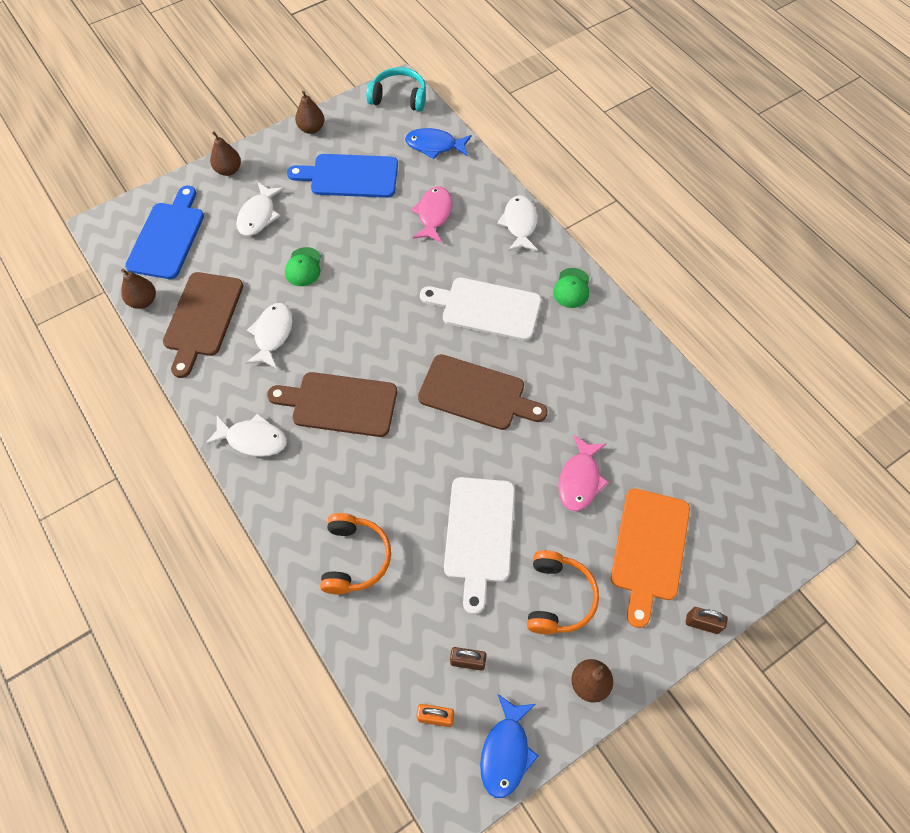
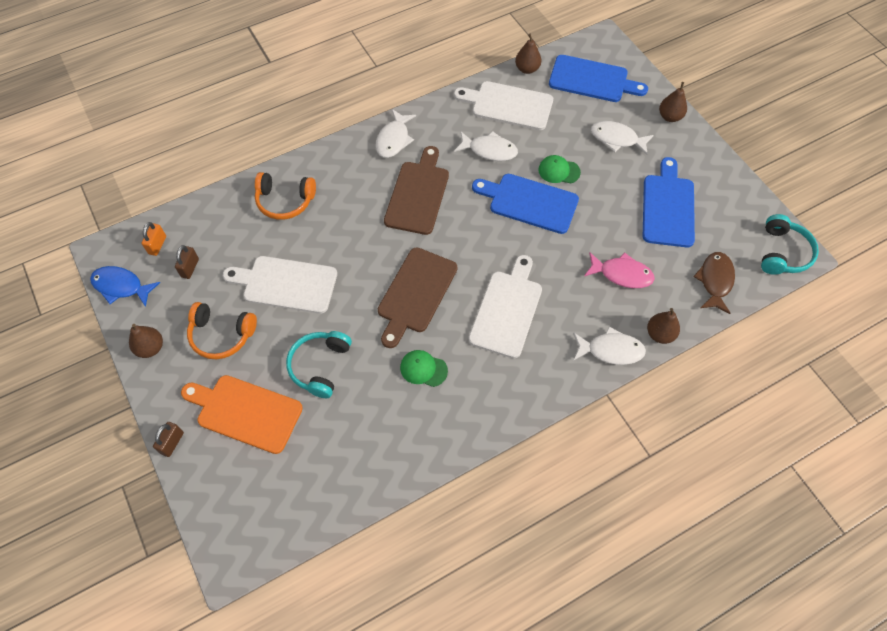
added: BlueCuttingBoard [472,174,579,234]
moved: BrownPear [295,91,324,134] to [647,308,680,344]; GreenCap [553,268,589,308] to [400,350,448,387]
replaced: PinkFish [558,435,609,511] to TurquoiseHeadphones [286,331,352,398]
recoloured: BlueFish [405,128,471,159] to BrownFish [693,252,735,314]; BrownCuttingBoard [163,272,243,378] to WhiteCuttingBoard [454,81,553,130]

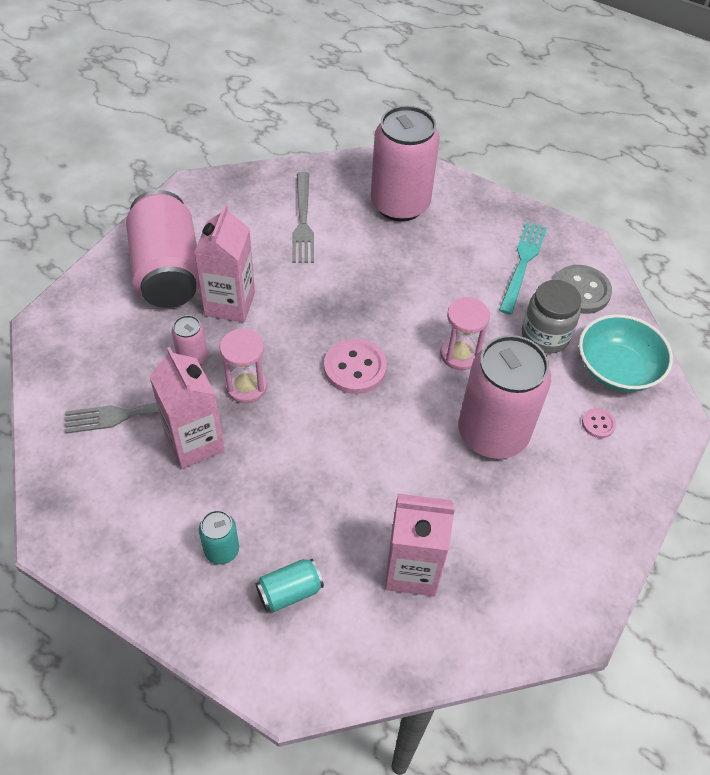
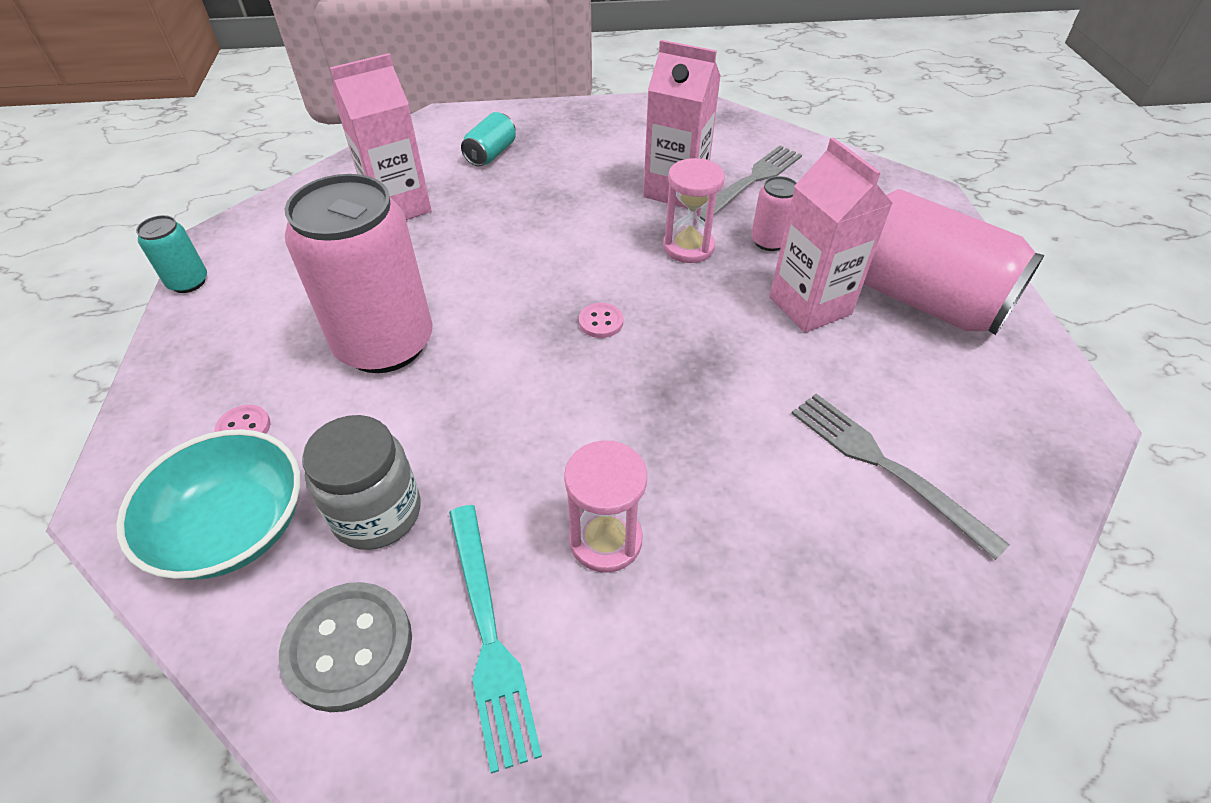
removed: PinkCan [371,106,440,222]
moved: PinkHourglass [440,297,490,370] to [564,440,647,573]; TurquoiseCan [199,510,239,564] to [136,215,207,293]
resized: PinkButton [324,338,387,394] = [579,303,623,338] x0.51

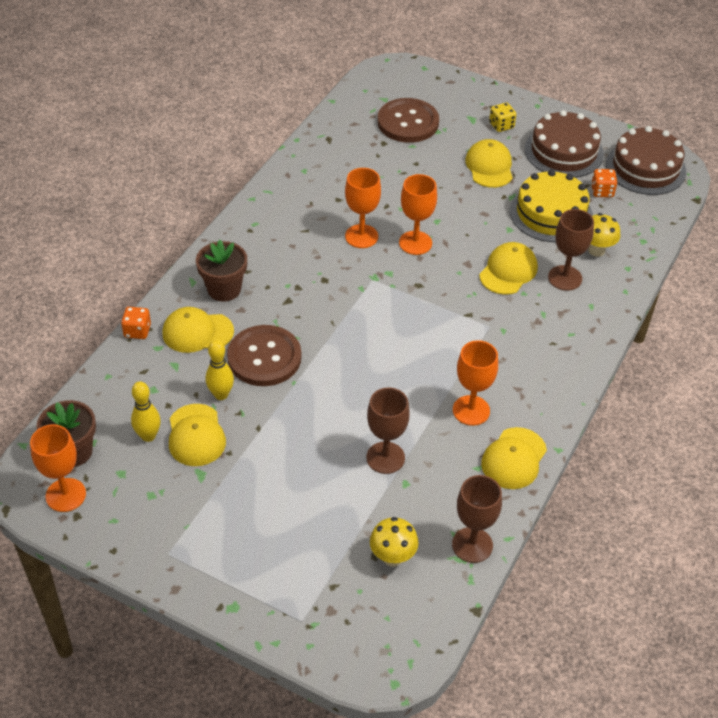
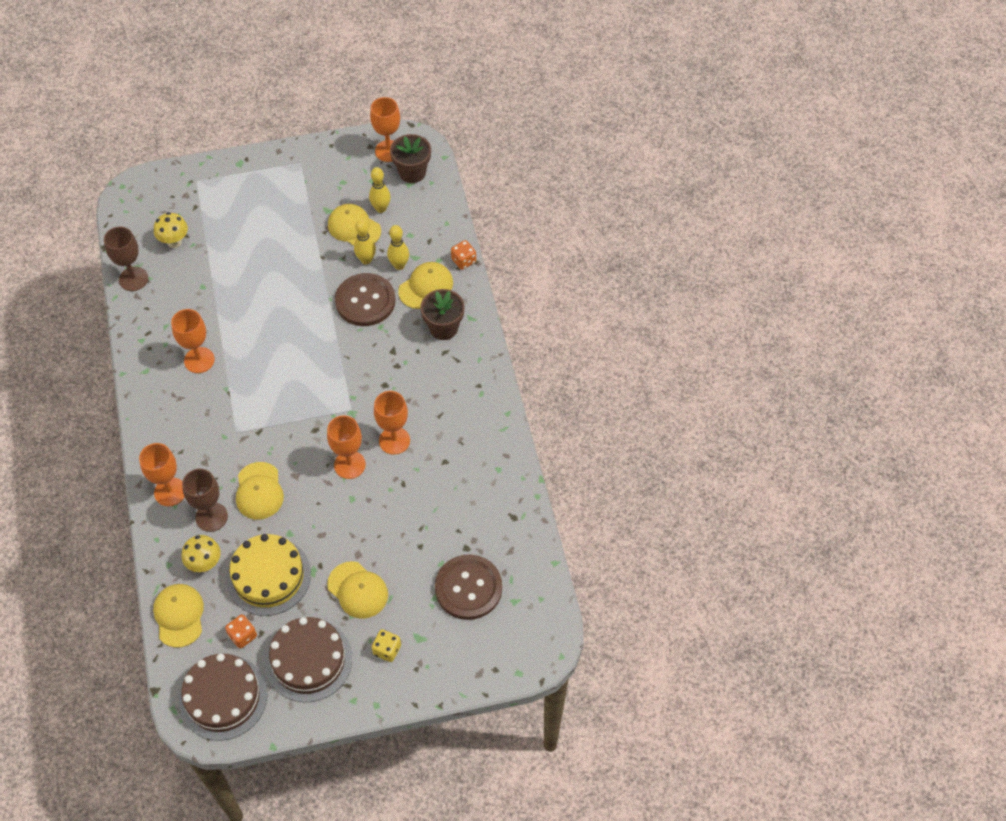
removed: BrownGoblet [366,387,410,474]
added: YellowBowlingPin [387,225,409,270]; OrangeGoblet [139,443,184,506]
moved: YellowCap [481,427,547,489] to [153,584,204,648]

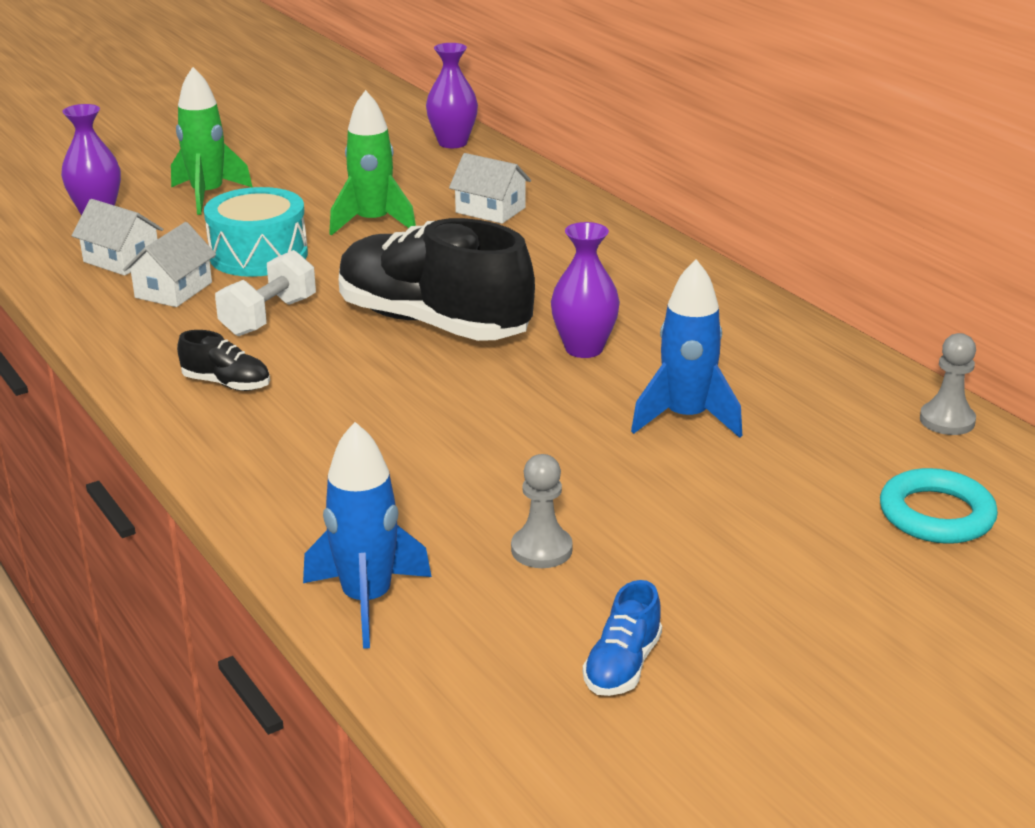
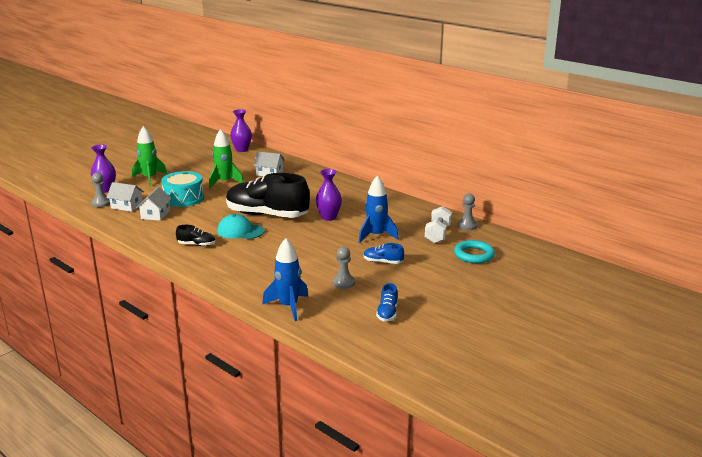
added: GreyPawn [92,172,110,207]; TurquoiseCap [217,214,264,239]; BlueShoe [364,243,404,264]
moved: WhiteDumbbell [215,250,316,336] to [425,206,452,244]

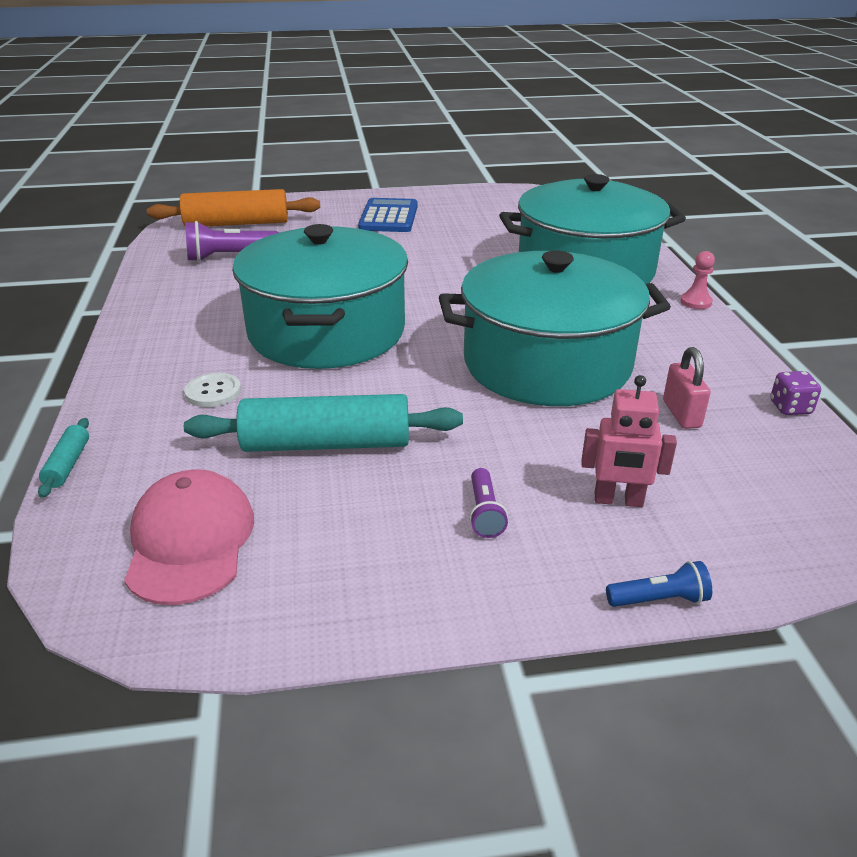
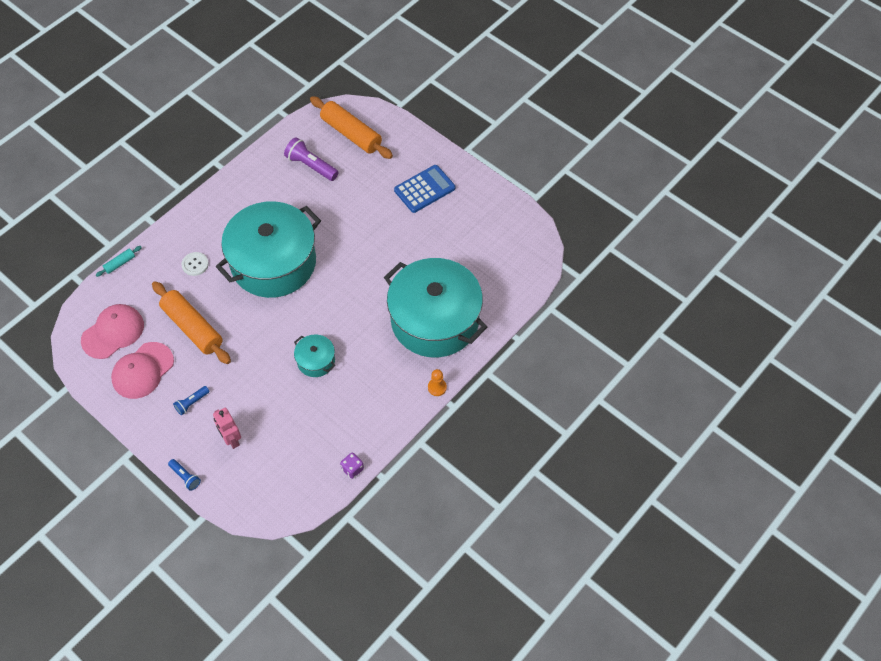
removed: PinkPadlock [663,347,711,429]
added: PinkCap [111,342,174,399]
recoloured: PinkPawn [680,251,715,309] to OrangePawn [428,369,447,396]; TurquoiseRollingPin [184,394,463,452] to OrangeRollingPin [152,281,231,364]; PurpleFlashlight [469,468,508,538] to BlueFlashlight [173,386,210,415]
resized: TurquoisePot [439,250,671,406] = [294,335,336,377] x0.42

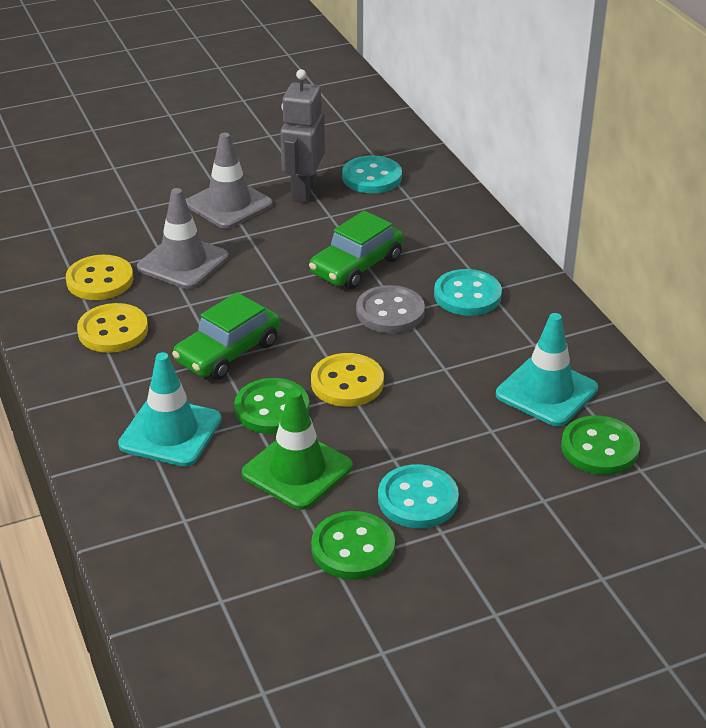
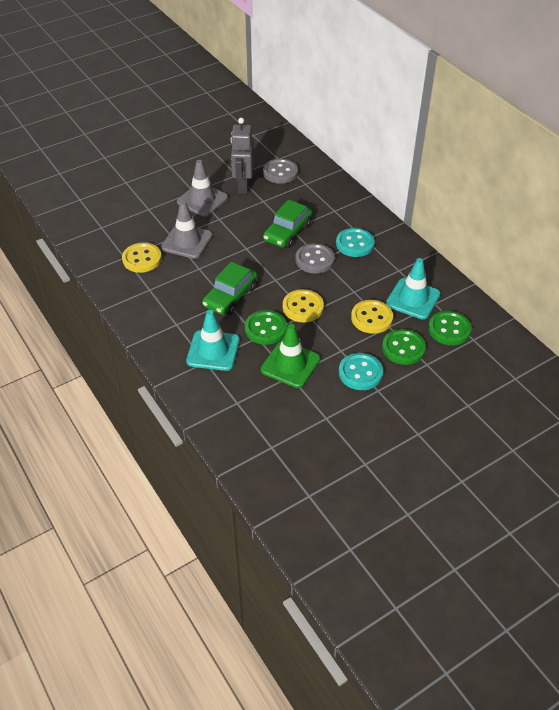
moved: YellowButton [77,303,148,353] to [351,300,393,334]; GreenButton [311,511,395,580] to [382,329,426,365]
recoloured: TurquoiseButton [342,155,402,193] to GreyButton [263,159,298,184]

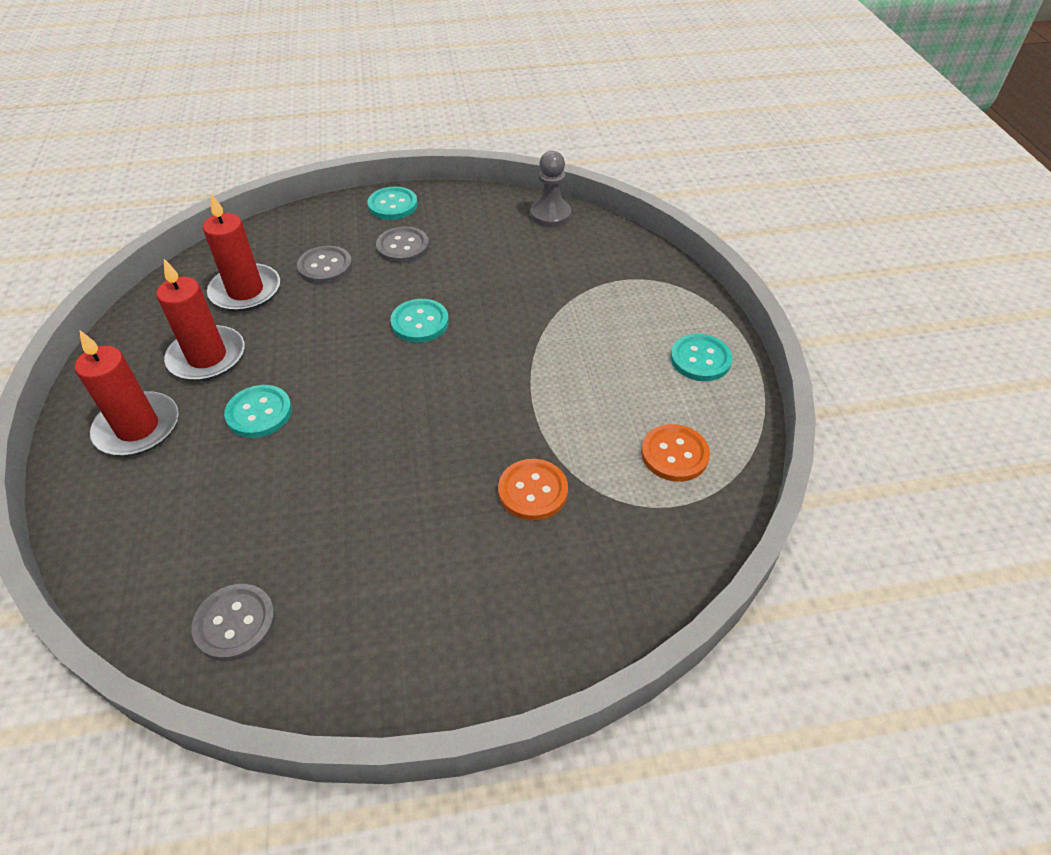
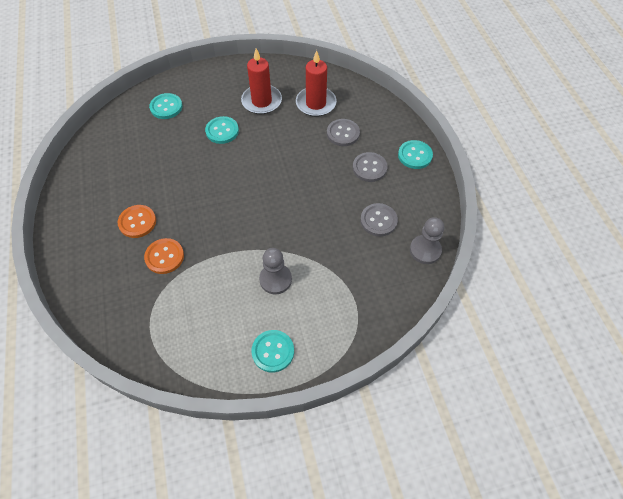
removed: RedCandle [75,331,178,456]
added: GreyPawn [259,248,292,295]
moved: TurquoiseButton [390,299,449,343] to [149,93,183,119]; OrangeButton [641,424,710,482] to [118,205,156,238]; GreyButton [191,584,276,661] to [360,203,398,236]

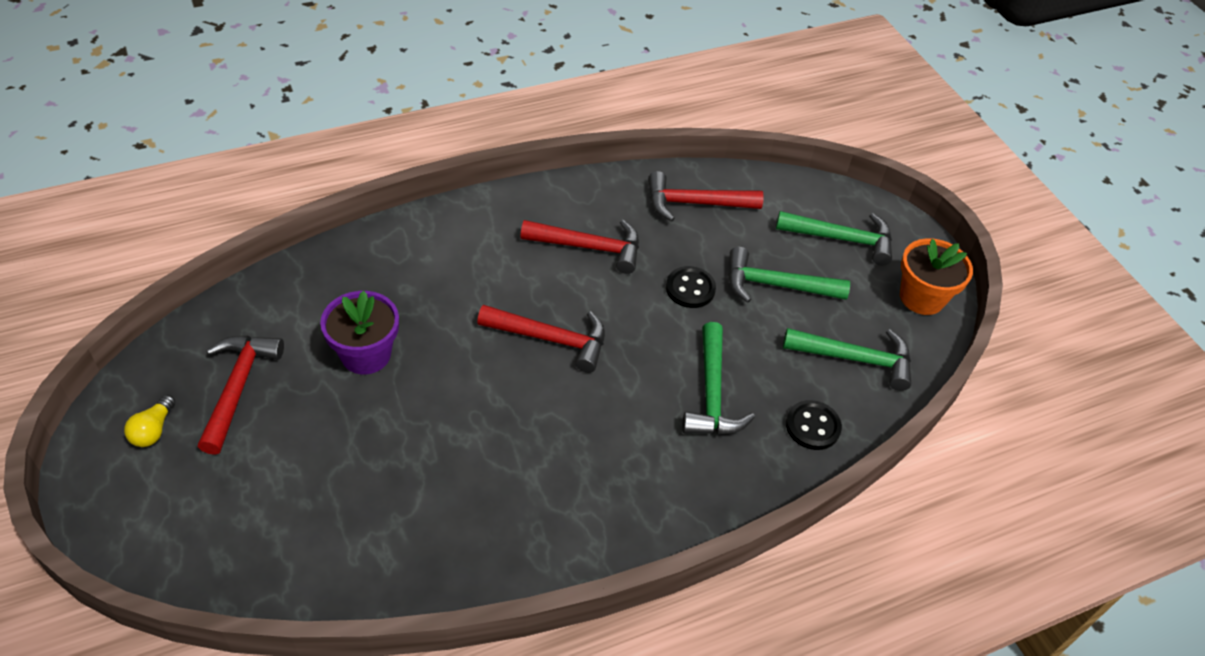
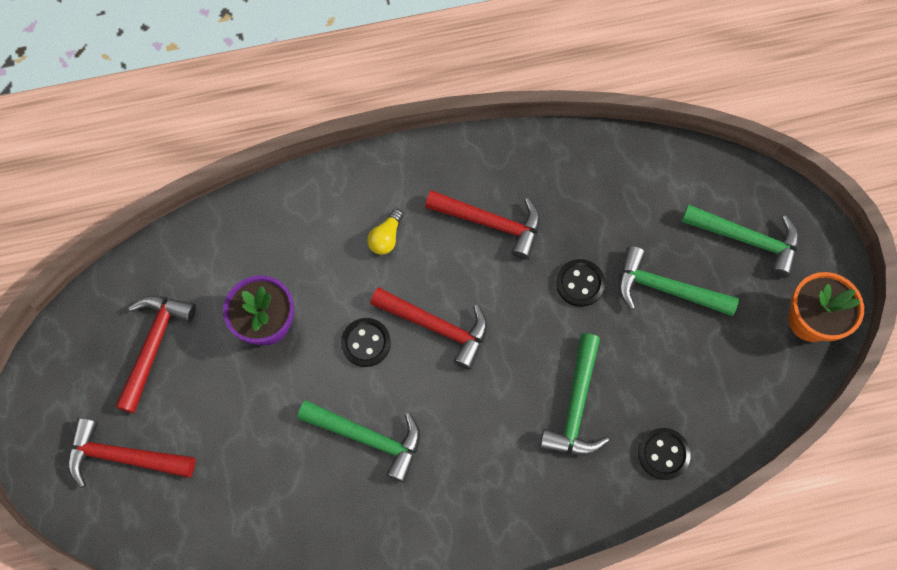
added: BlackButton [341,318,391,367]
moved: RedHammer [648,171,764,221] to [68,418,195,488]; GreenHammer [783,328,912,391] to [297,400,420,483]; YellowLightBulb [124,395,175,447] to [367,209,403,255]

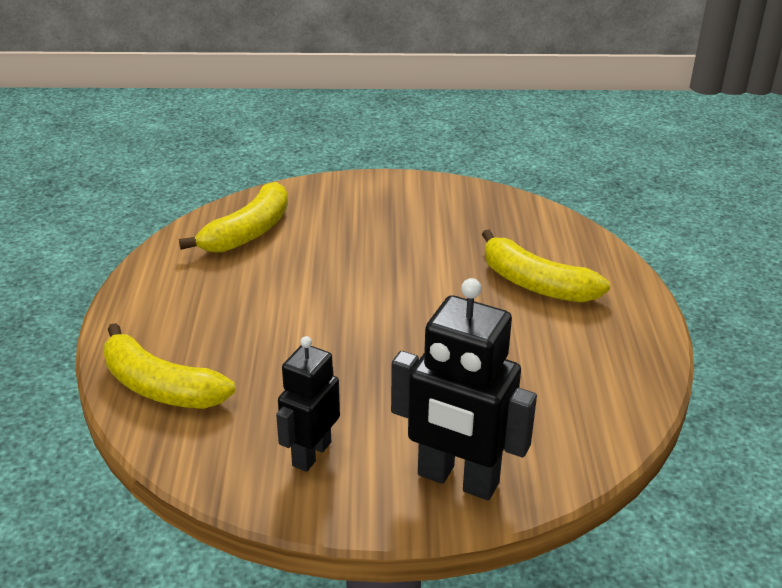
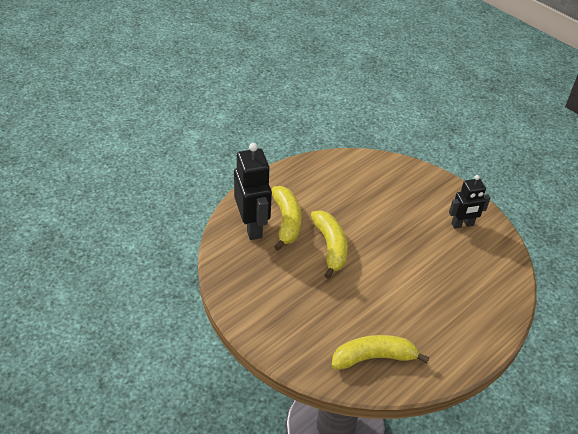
moved: BlackRobot [391,278,537,500] to [234,143,272,240]; YellowBanana [104,323,235,409] to [311,211,348,279]

